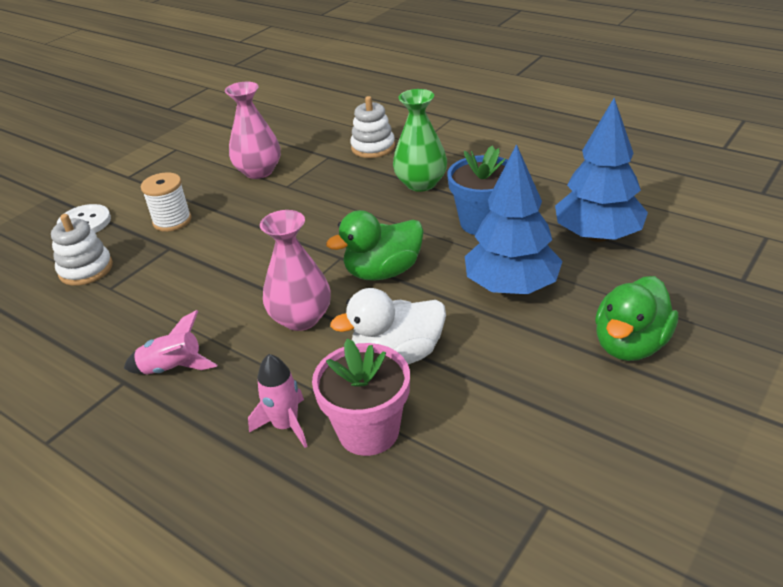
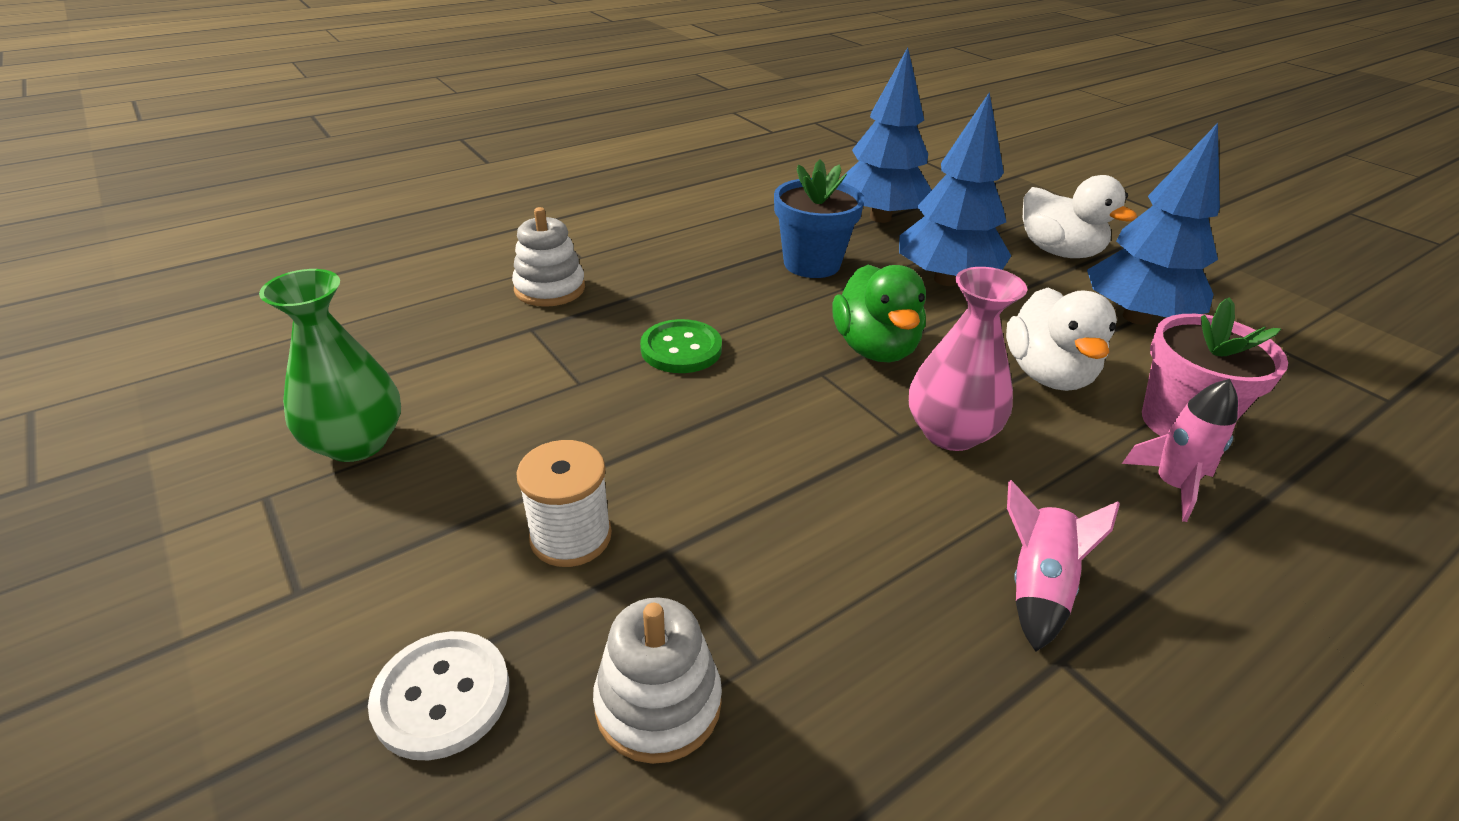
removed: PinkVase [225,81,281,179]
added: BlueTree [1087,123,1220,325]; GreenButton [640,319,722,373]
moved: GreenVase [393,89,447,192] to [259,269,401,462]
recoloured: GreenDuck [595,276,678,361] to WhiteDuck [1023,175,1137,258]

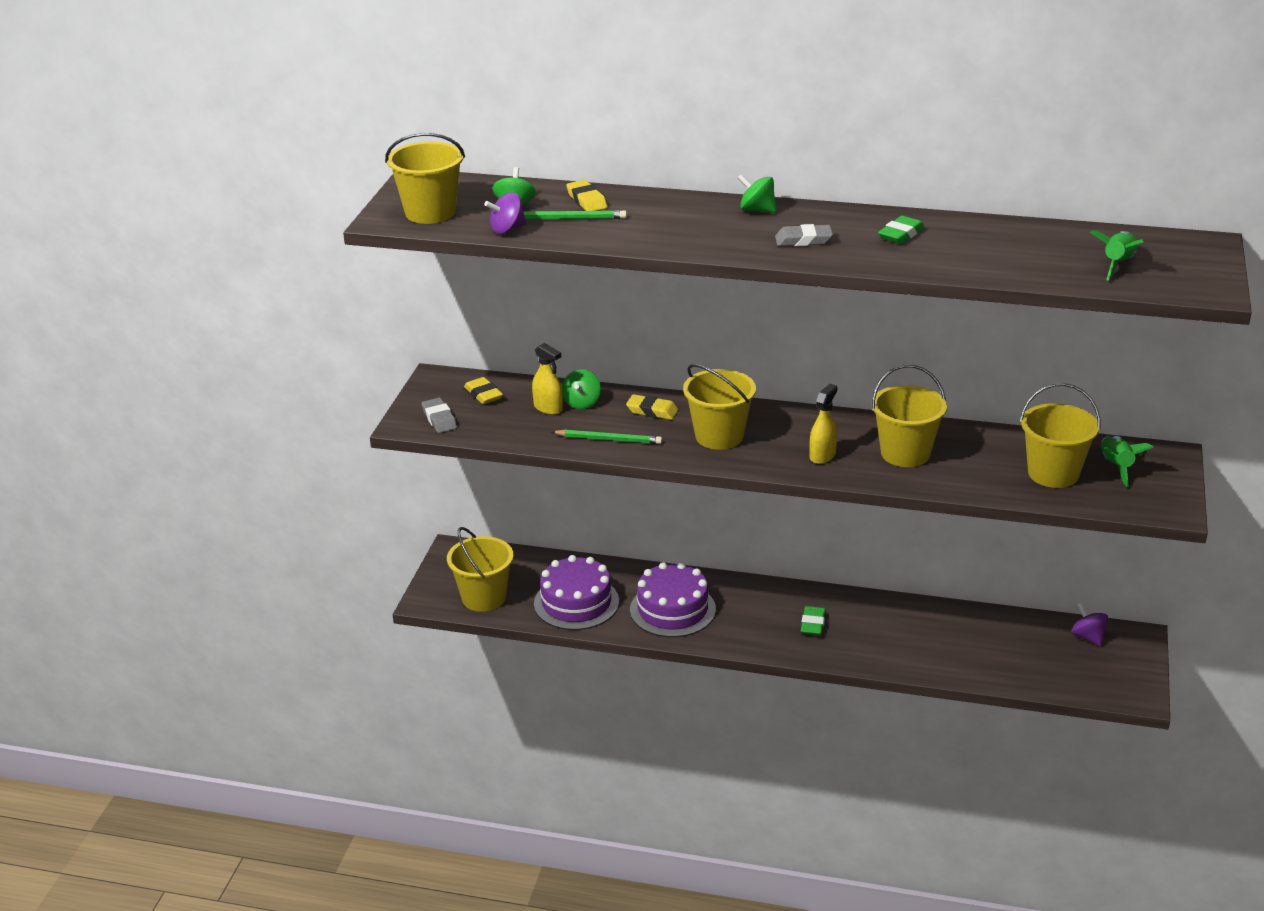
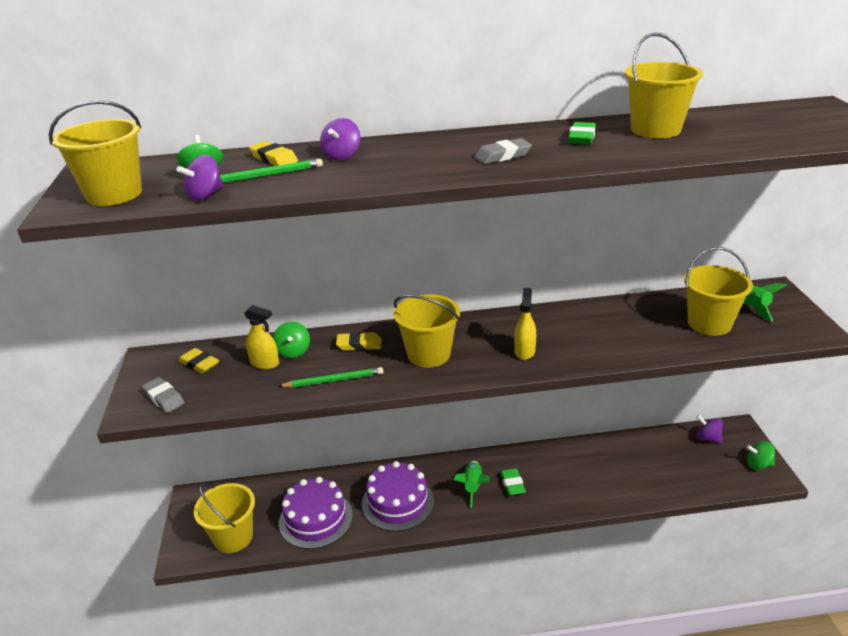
added: PurpleSpinningTop [320,118,360,160]
moved: GreenSpinningTop [738,174,776,213] to [746,441,775,470]; GreenRocket [1090,230,1144,281] to [453,461,490,508]; YellowBucket [872,365,947,467] to [625,33,703,138]

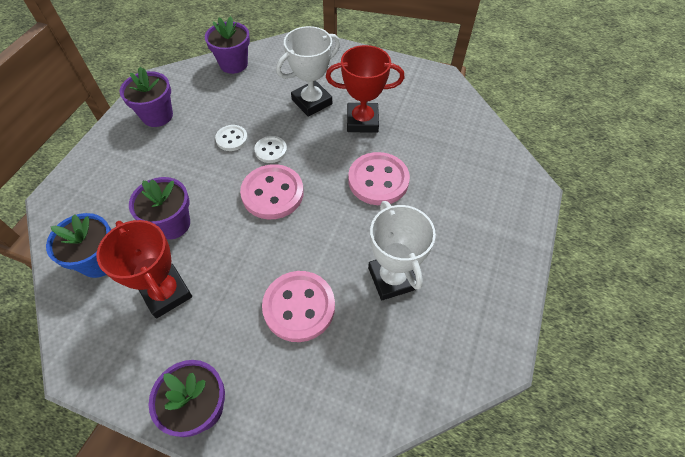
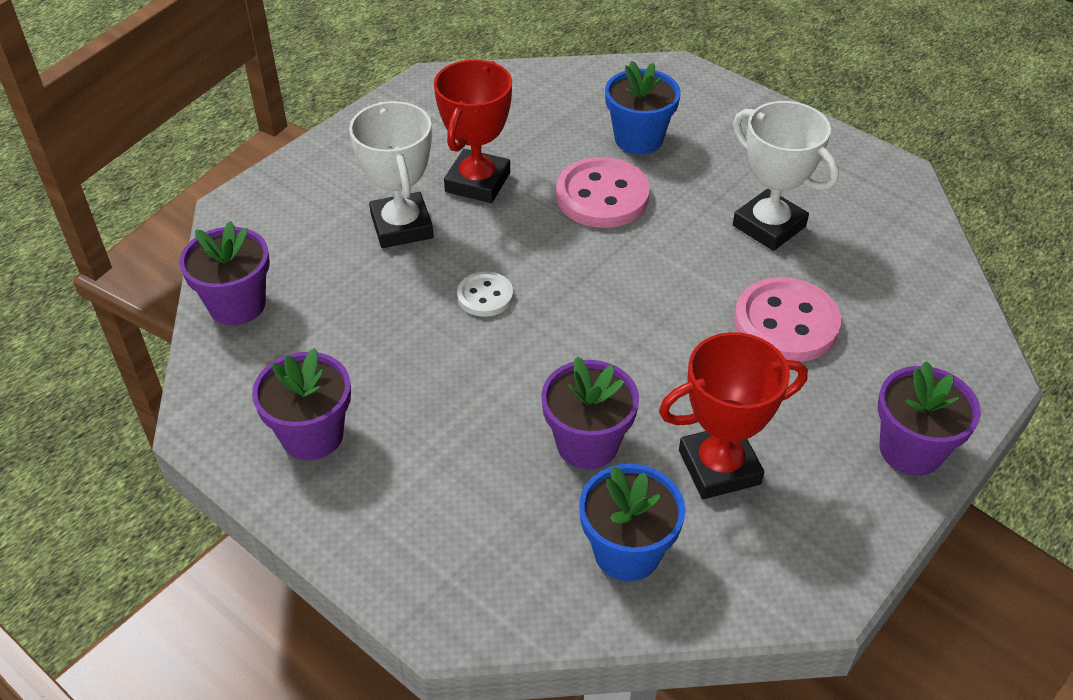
removed: WhiteButton [215,125,248,151]; PinkButton [240,164,304,219]
added: BlueFlowerPot [605,61,681,154]
turned: WhiteTrophy [368,201,436,300] = [733,101,839,251] 45 degrees clockwise

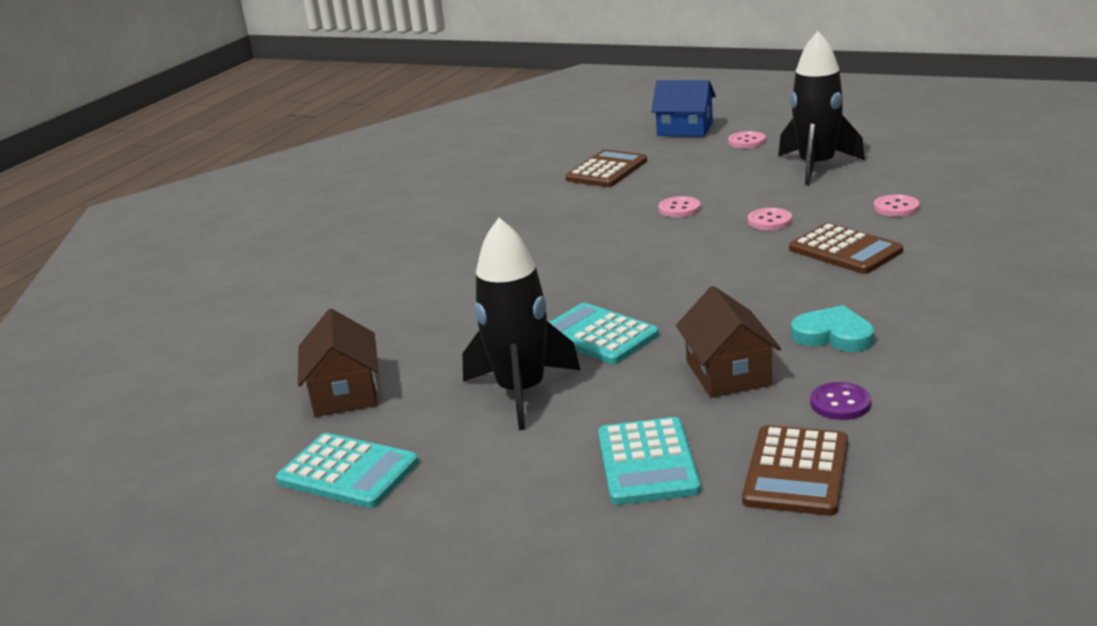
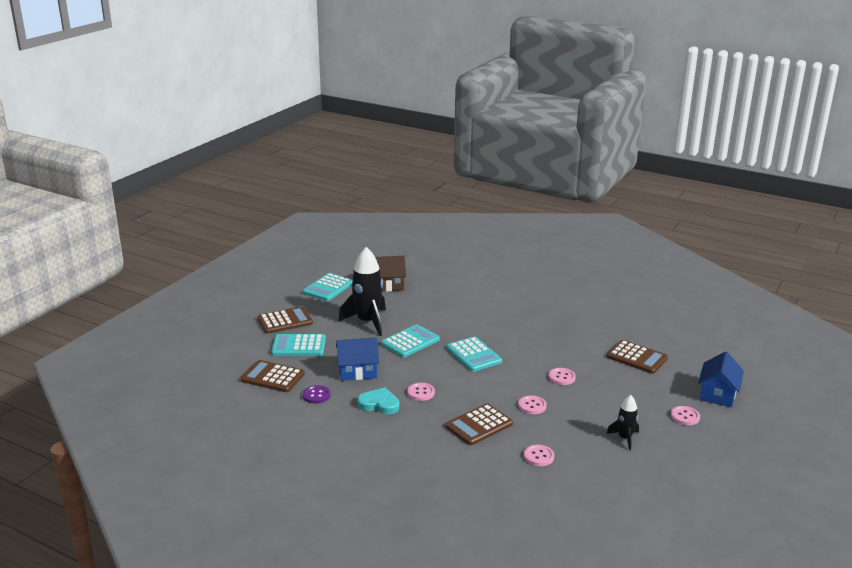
added: BrownCalculator [257,306,313,334]; TurquoiseCalculator [447,336,502,372]; PinkButton [407,383,435,401]
recoloured: BrownHouse [676,286,781,398] to BlueHouse [336,337,379,381]
turned: TurquoiseHeart [791,305,874,352] = [357,387,399,414] 105 degrees counterclockwise
resized: BlackRocket [778,31,865,185] = [607,395,639,450] x0.52

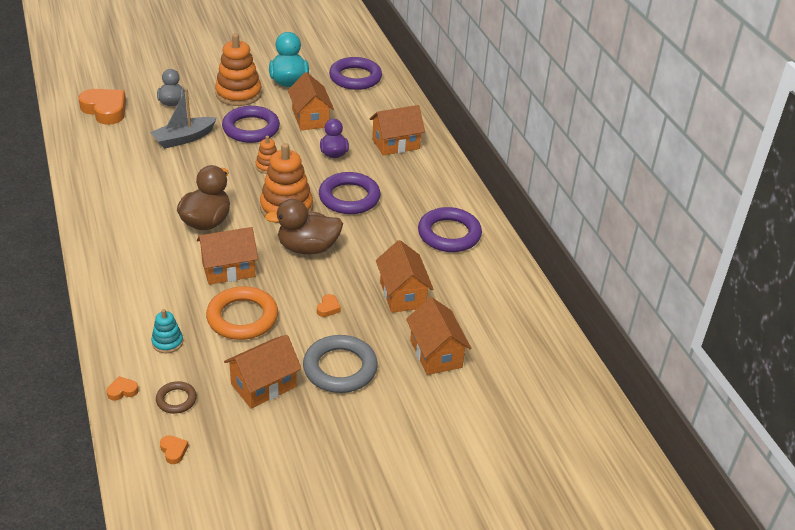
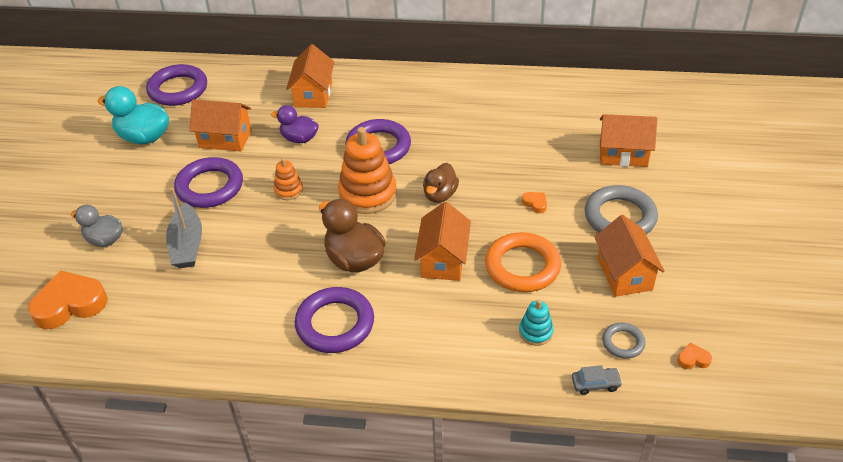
removed: OrangeStackingToy [215,33,262,106]; OrangeHouse [376,240,433,313]
moved: PurpleRing [418,207,482,252] to [295,287,374,353]
replaced: OrangeHeart [107,376,138,401] to GreyCar [572,365,623,395]
recoloured: BrownRing [156,381,197,414] to GreyRing [602,323,646,359]
resized: BrownDuck [265,199,343,254] = [423,163,459,203] x0.66

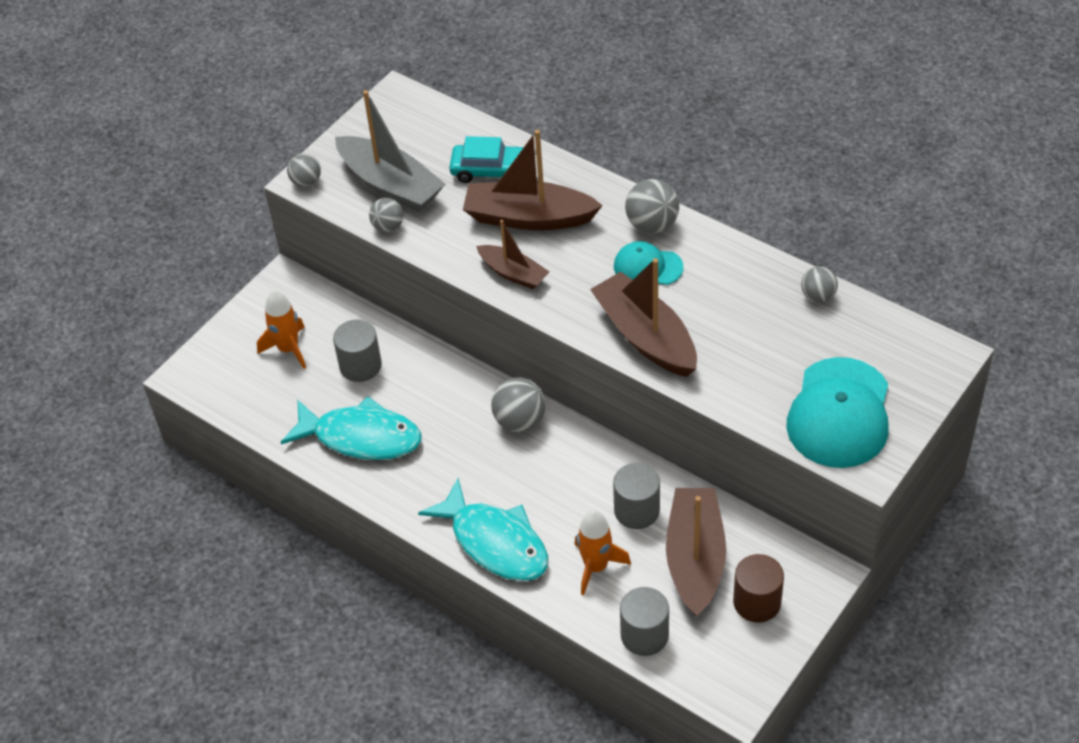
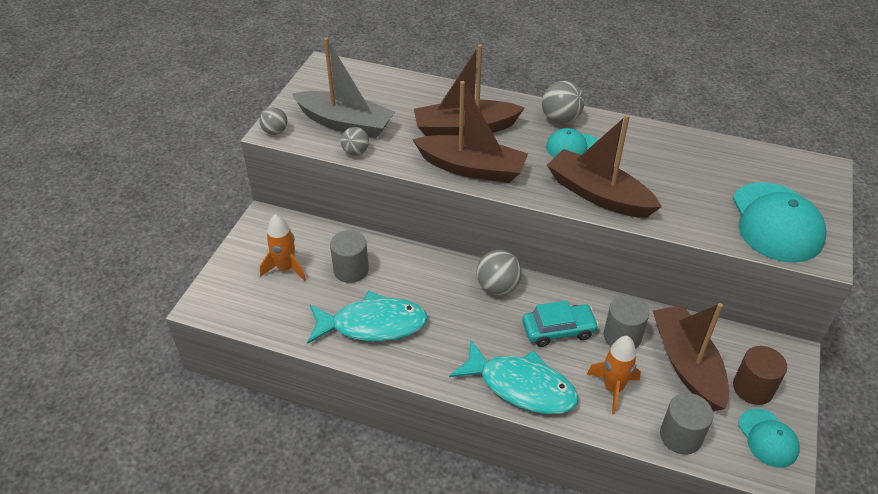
removed: GreyBall [801,266,838,303]
added: TurquoiseCap [738,408,800,468]
moved: TurquoiseCar [449,136,524,183] to [522,300,599,347]
resized: BrownBoat [476,220,549,290] = [413,81,528,183] x1.71

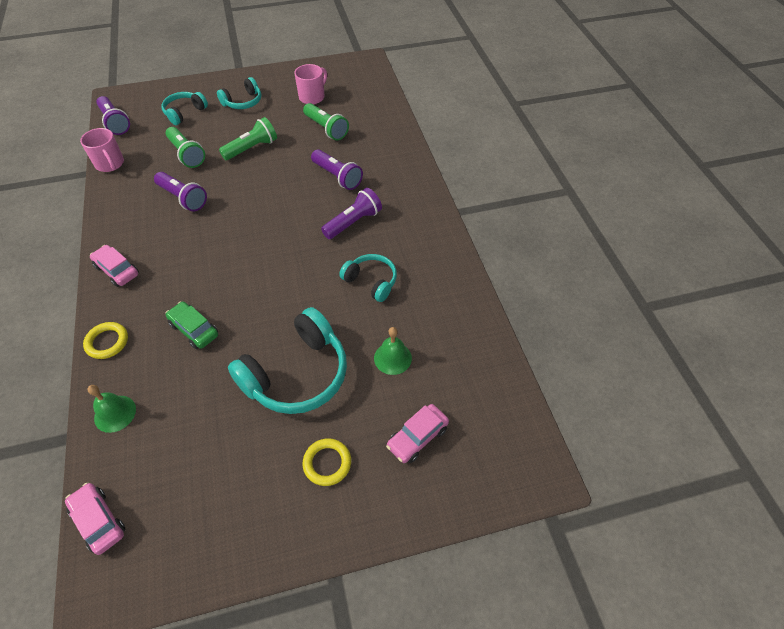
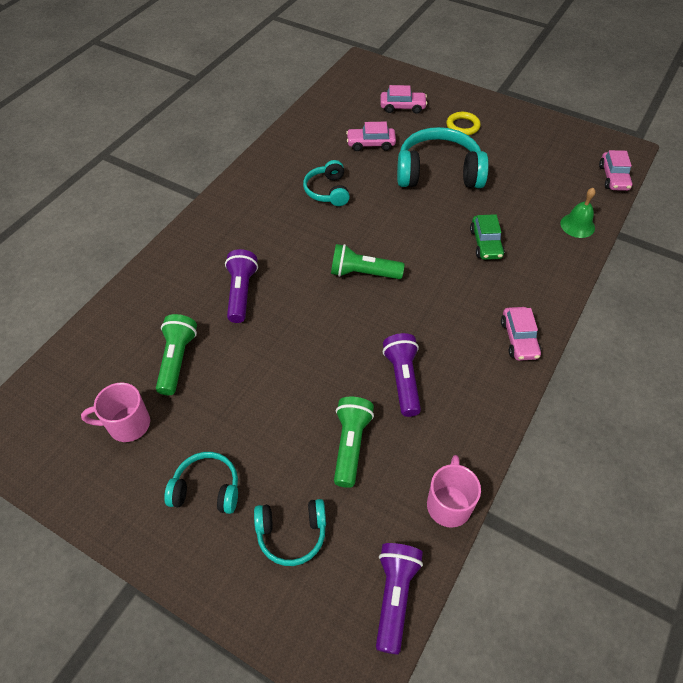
removed: PurpleFlashlight [321,188,382,239]; YellowRing [83,322,128,359]
moved: GreenFlashlight [219,117,277,160] to [331,244,405,279]
replaced: GreenBell [374,327,412,375] to PinkCar [346,122,396,151]

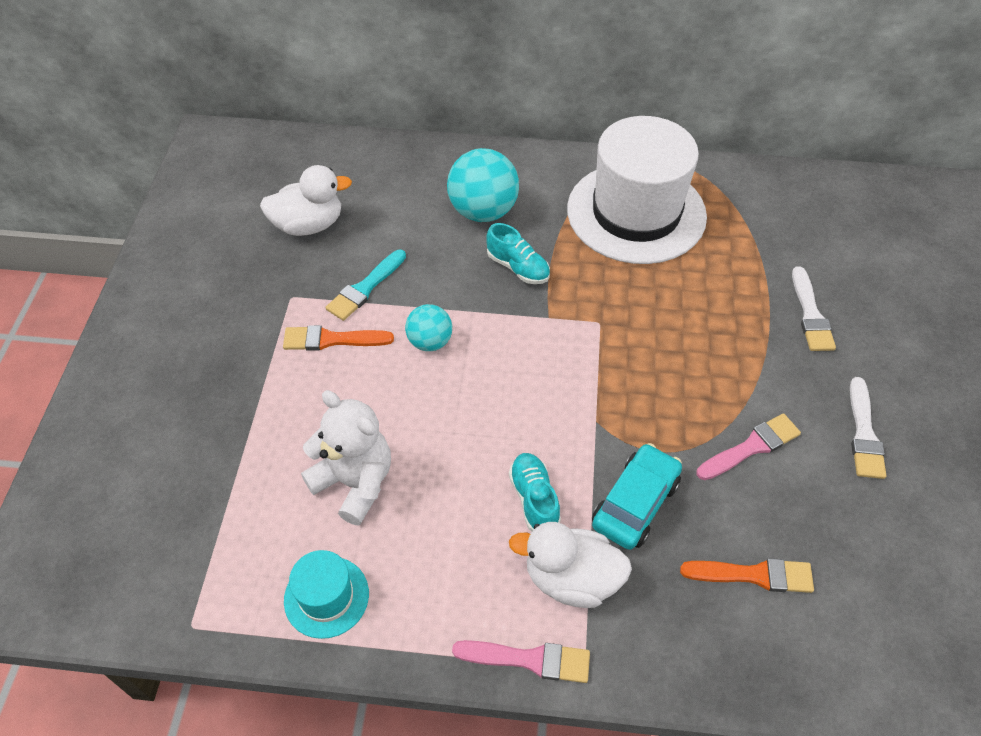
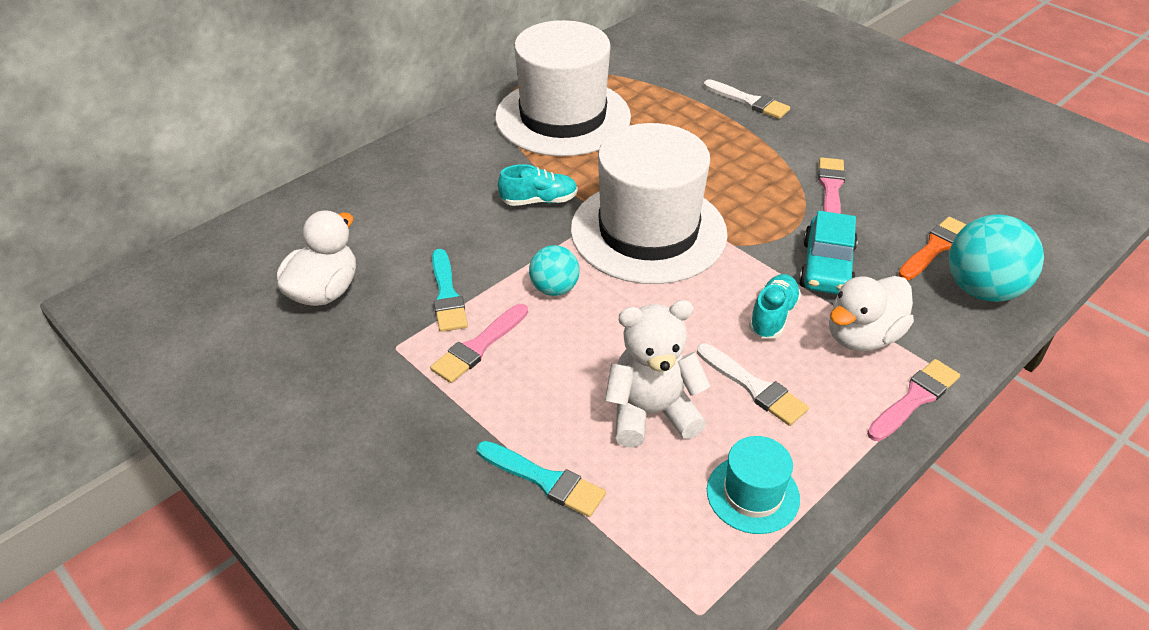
added: WhiteHat [571,123,728,284]; TurquoiseBrush [477,441,606,517]
moved: TurquoiseBall [447,148,519,222] to [949,215,1044,302]; WhiteBrush [850,377,887,479] to [697,343,809,426]
recoloured: OrangeBrush [283,325,394,351] to PinkBrush [430,304,528,383]
turned: TurquoiseCar [592,443,682,550] = [799,211,858,294] 150 degrees counterclockwise; TurquoiseShoe [509,453,561,531] = [749,274,801,339] 90 degrees clockwise

